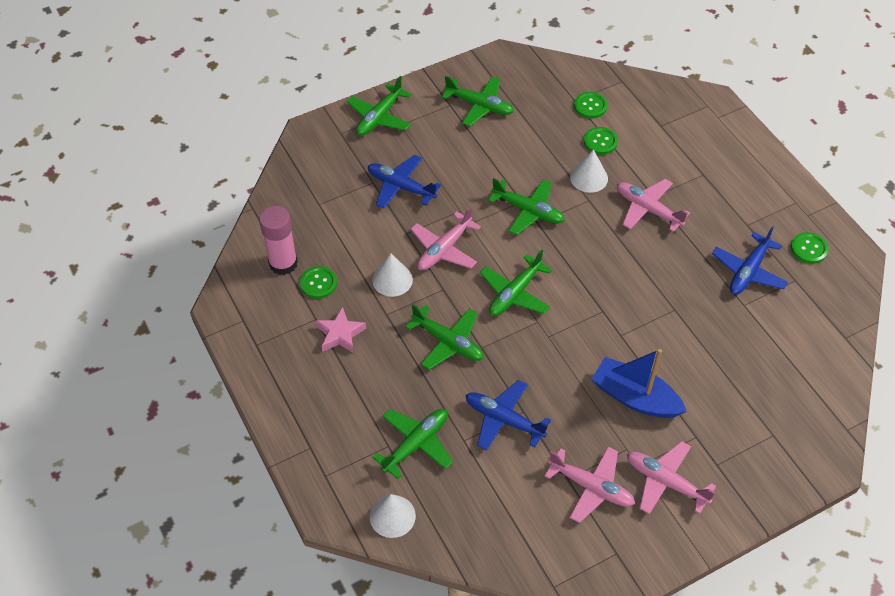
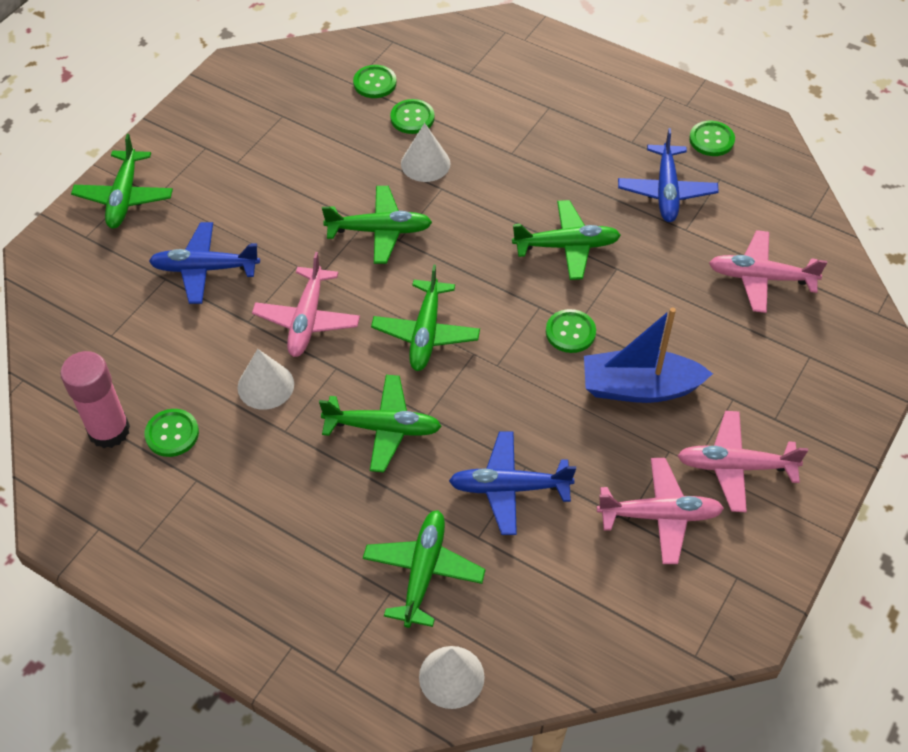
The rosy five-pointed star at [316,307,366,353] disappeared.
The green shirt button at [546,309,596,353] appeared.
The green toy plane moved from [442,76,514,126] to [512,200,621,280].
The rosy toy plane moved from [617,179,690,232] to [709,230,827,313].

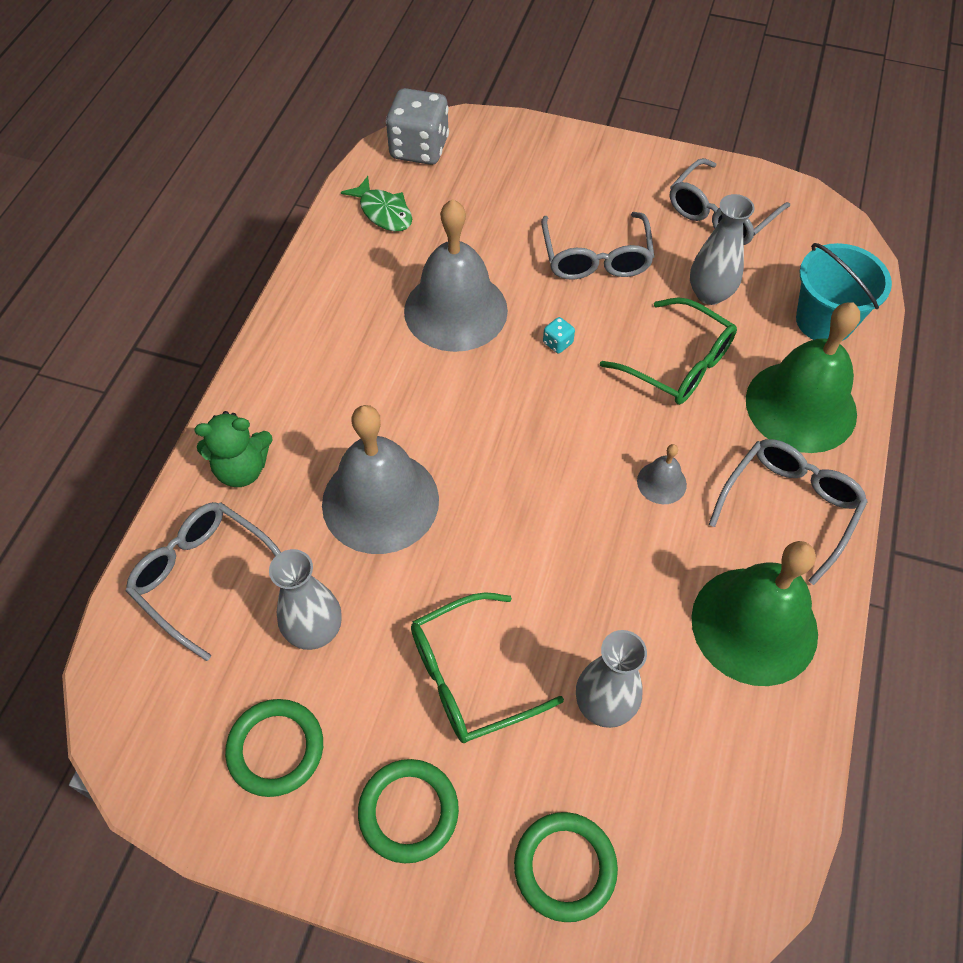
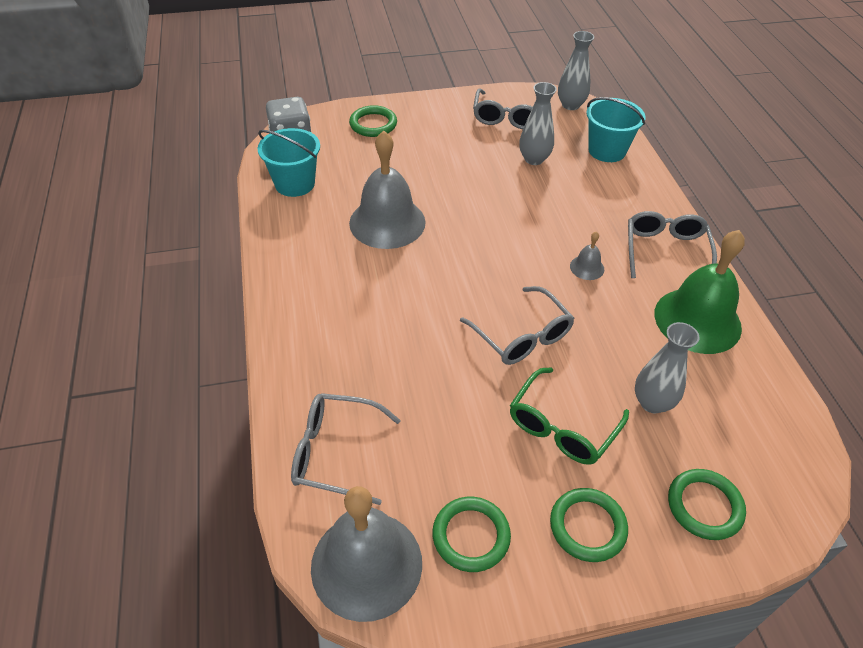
The green teddy bear at [195,411,273,487] disappeared.
The teal game die at [543,317,575,353] disappeared.
The green glasses at [600,297,737,405] disappeared.
The green hand bell at [746,302,860,453] disappeared.
The green hoop at [349,105,397,137] appeared.
The gray vase moved from [269,549,342,650] to [558,31,594,110].
The gray hand bell moved from [322,405,439,554] to [311,486,422,622].
The gray glasses moved from [541,212,654,280] to [460,286,574,365].
The green fish at [341,176,412,231] was replaced by the teal sand bucket at [258,128,320,197].

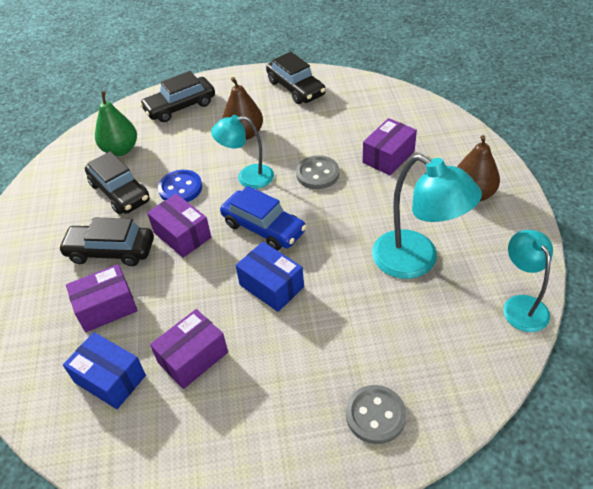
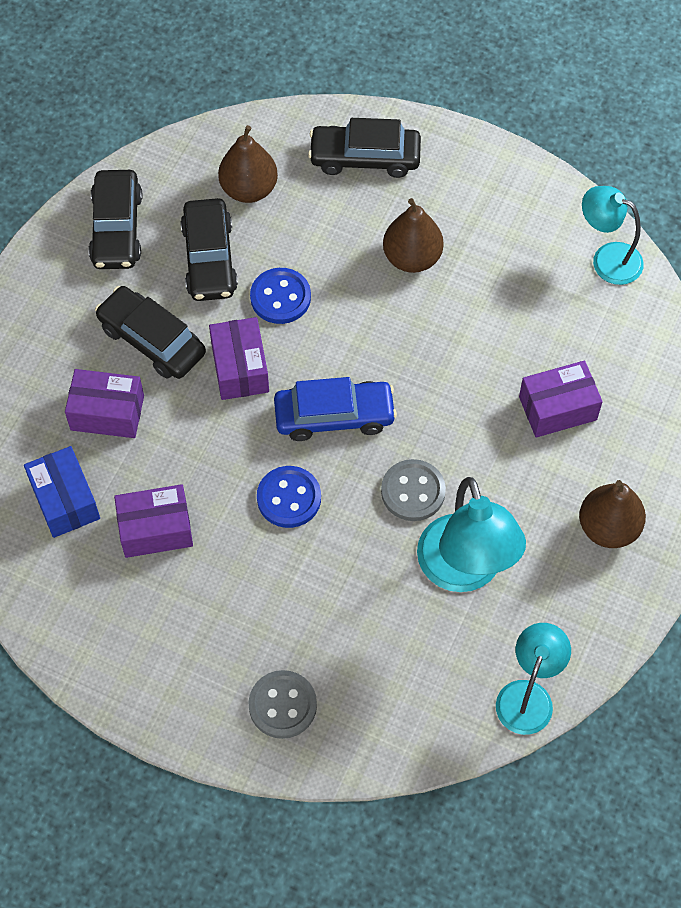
The teal desk lamp moved from [211,115,274,189] to [582,186,644,285].
The ebony automobile moved from [266,52,326,104] to [88,170,142,269].
The gray shirt button moved from [296,155,339,189] to [381,459,446,521].
The blue parcel at [236,242,304,312] was replaced by the blue shirt button at [257,466,321,528].
The green pear at [95,91,137,156] became the dark brown pear at [218,125,278,203].
The blue automobile at [220,186,307,251] turned 75 degrees counterclockwise.

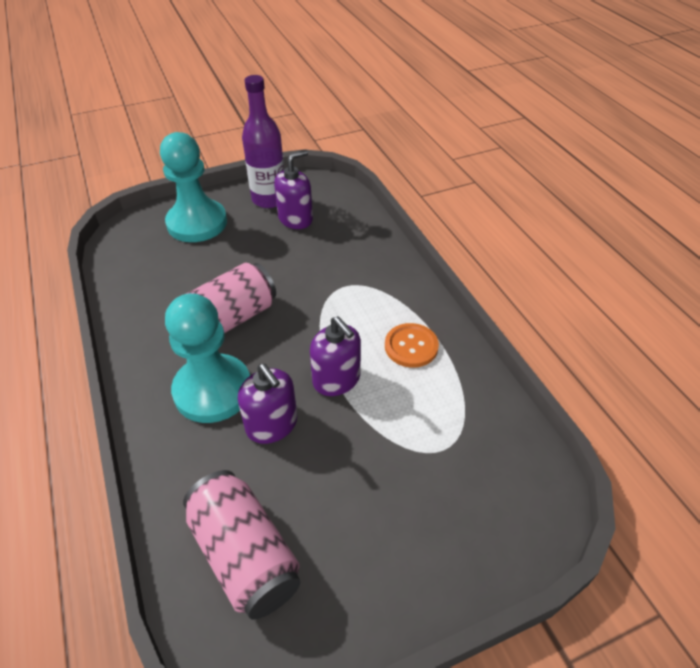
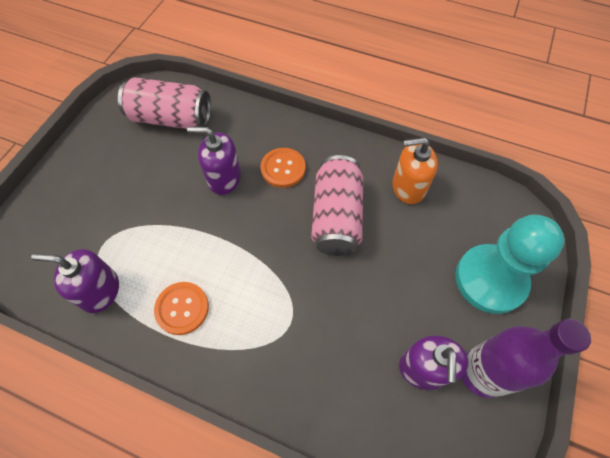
The bright orange pump bottle at [392,137,438,204] appeared.
The purple pump bottle moved from [310,316,361,396] to [31,249,119,313].
The teal chess pawn at [165,293,250,423] was replaced by the bright orange shirt button at [260,148,306,188].

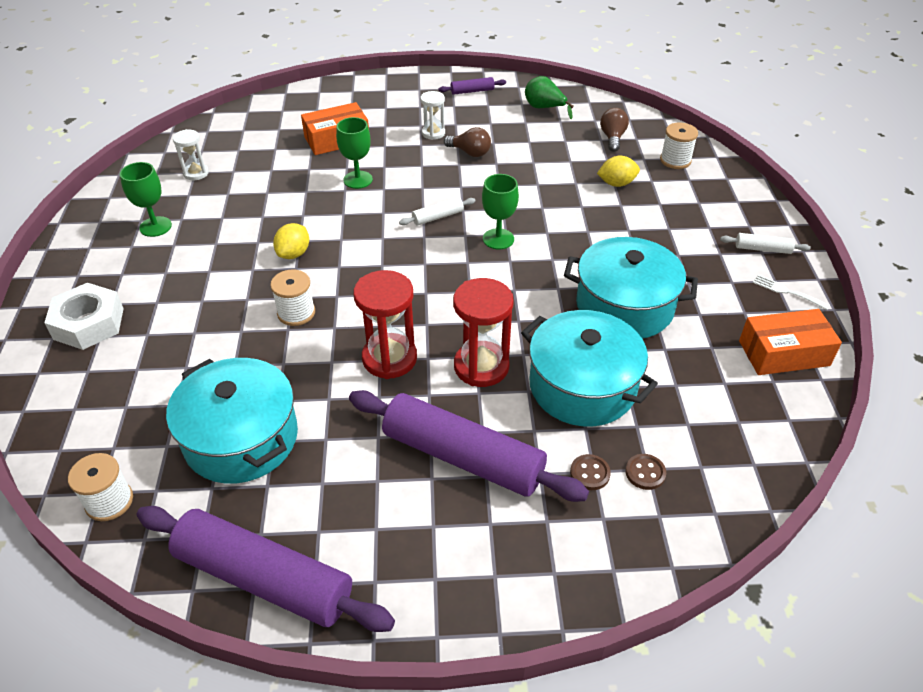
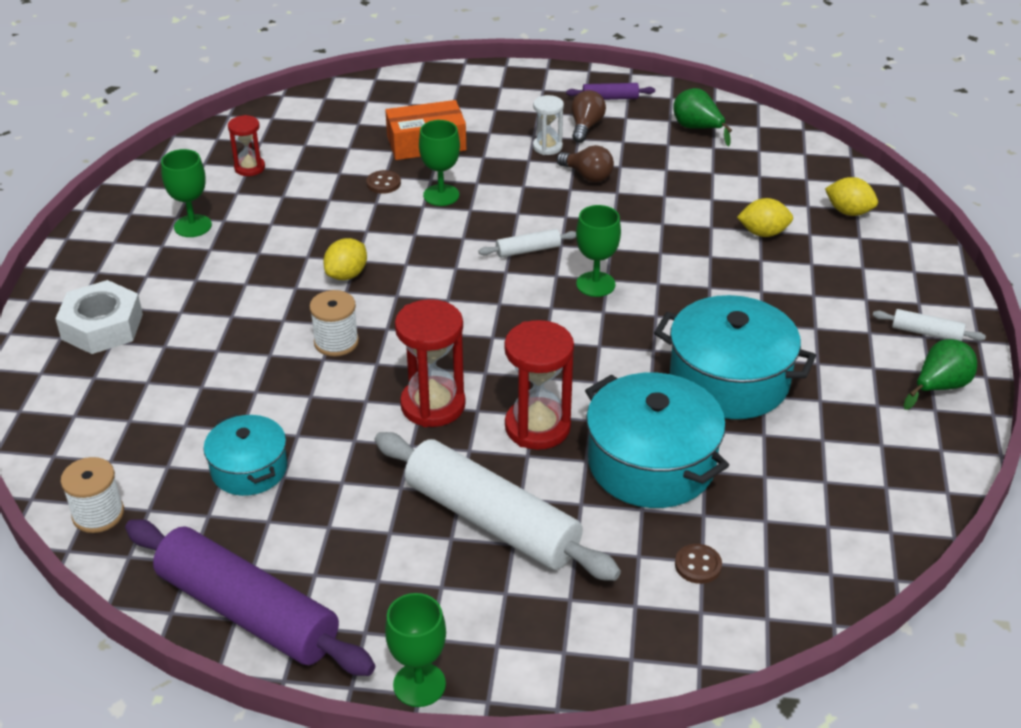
The bright orange parcel at [739,309,842,375] disappeared.
The green wine glass at [385,593,446,707] appeared.
The dark brown shirt button moved from [570,454,611,490] to [366,170,401,194].
The dark brown bulb moved from [600,108,629,152] to [571,90,606,143].
The pure white spool at [660,122,698,169] was replaced by the yellow citrus fruit at [825,177,878,216].
The pure white table fork at [753,274,830,310] was replaced by the green pear at [904,339,977,410].
The pure white hourglass at [173,129,209,180] became the red hourglass at [228,115,265,176].
The purple rolling pin at [349,390,589,502] became the pure white rolling pin at [375,432,621,581].
The teal cooking pot at [166,358,298,484] changed to 0.59 times the size.

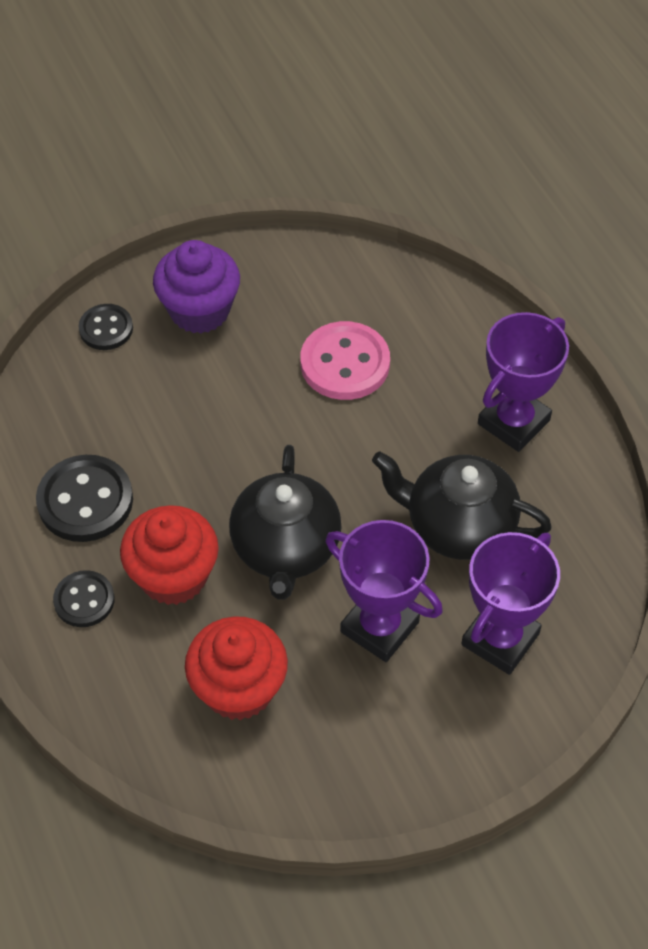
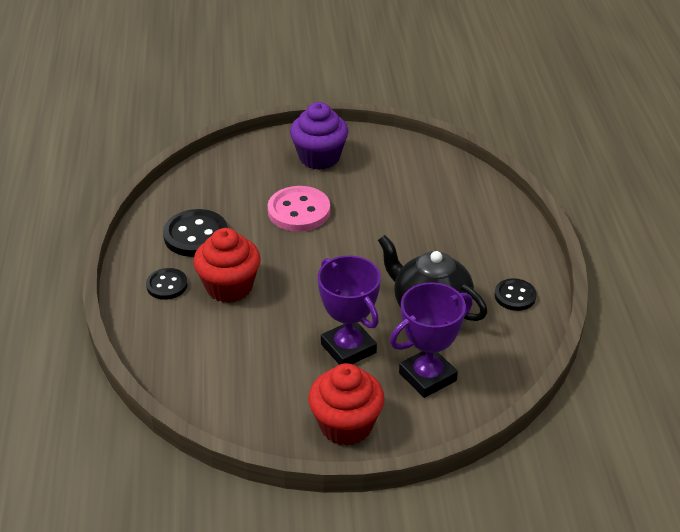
The ebony china teapot at [229,445,342,600] disappeared.
The purple award cup at [478,312,569,452] disappeared.
The ebony shirt button moved from [79,304,133,350] to [494,278,537,311].
The red cupcake moved from [185,617,288,720] to [308,363,385,446].
The rosy shirt button moved from [300,321,390,400] to [268,186,330,232].

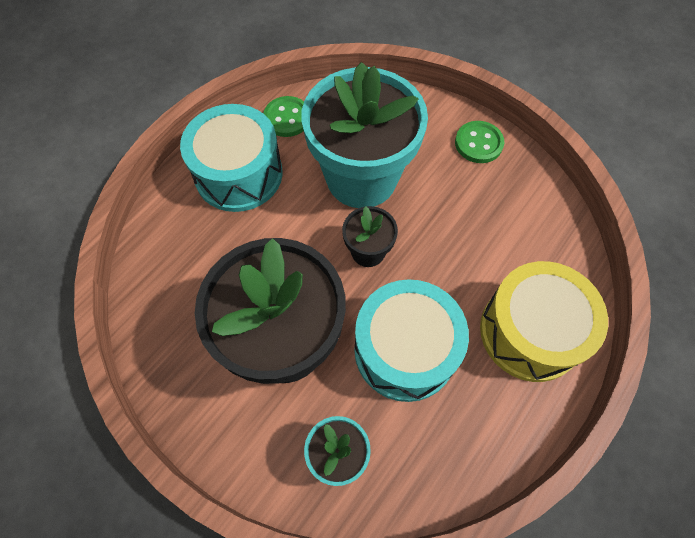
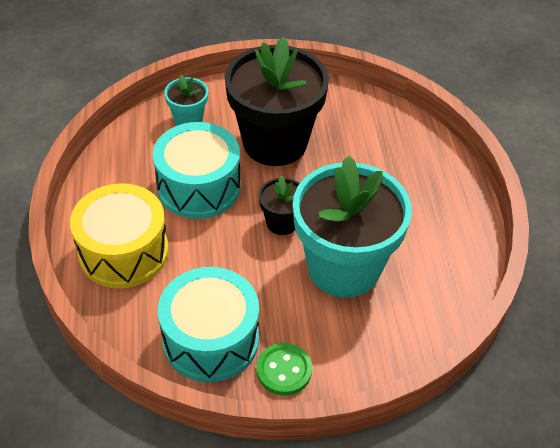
The green shirt button at [263,96,304,137] disappeared.
The teal drum moved from [180,104,283,212] to [158,267,259,382].

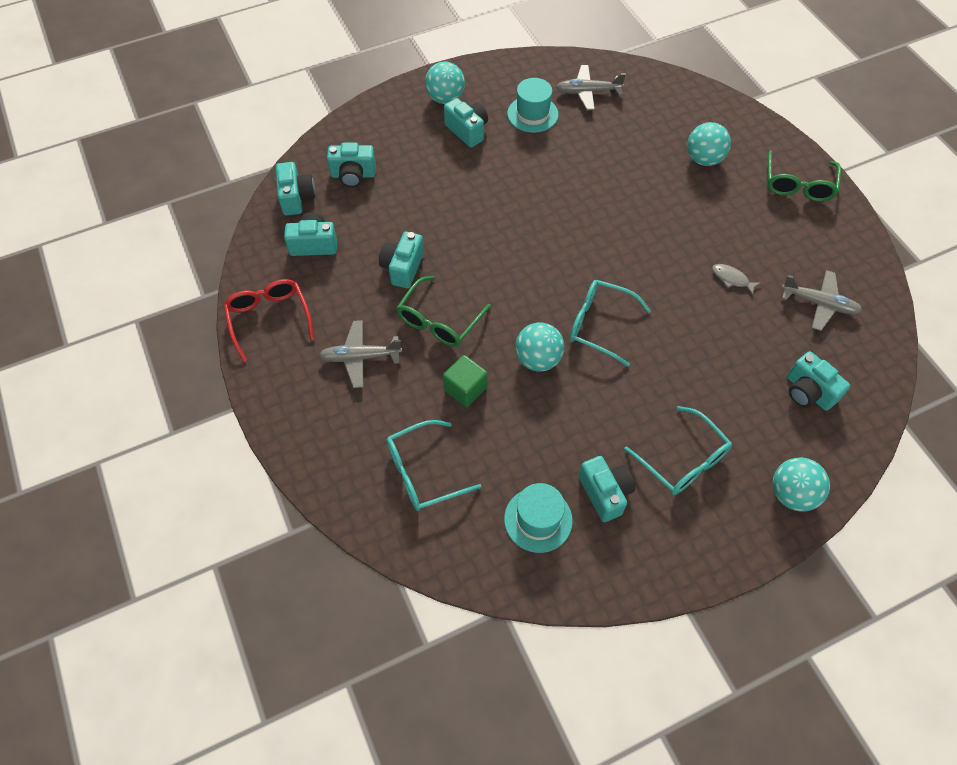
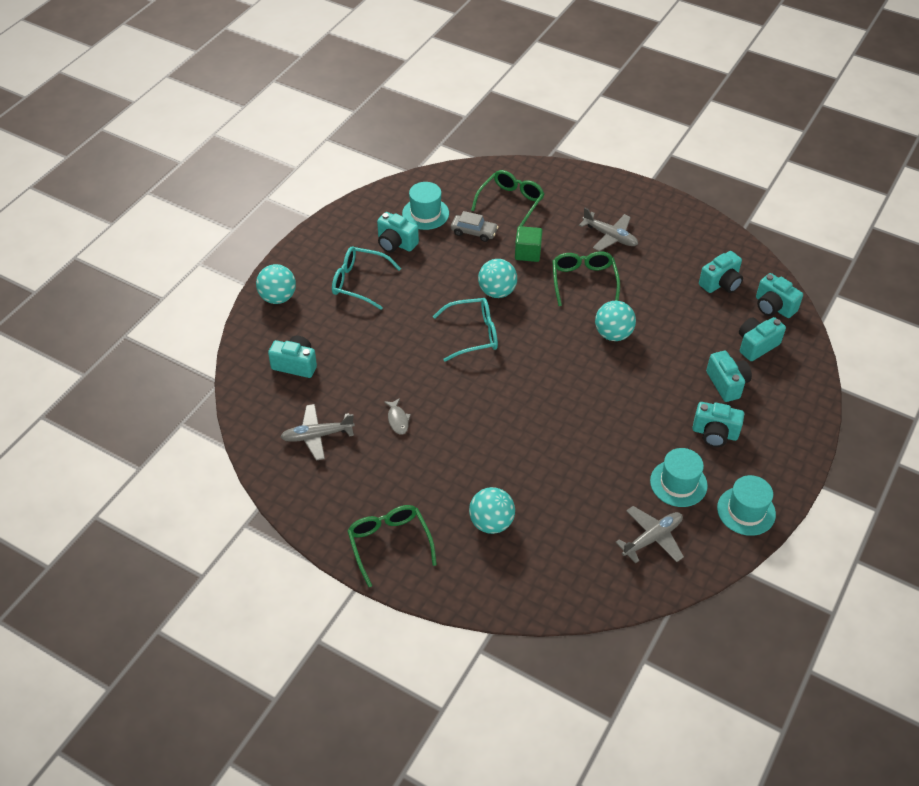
The red glasses at [224,279,315,362] disappeared.
The gray automobile at [451,211,499,242] appeared.
The teal tall hat at [717,475,776,536] appeared.
The teal camera moved from [379,232,424,288] to [706,351,752,402].
The teal ball moved from [425,62,465,104] to [595,301,636,341].
The teal glasses at [387,420,482,511] became the green glasses at [471,170,544,226].
The gray toy plane at [319,320,402,388] turned 75 degrees clockwise.
The gray fish at [712,264,761,295] turned 75 degrees clockwise.

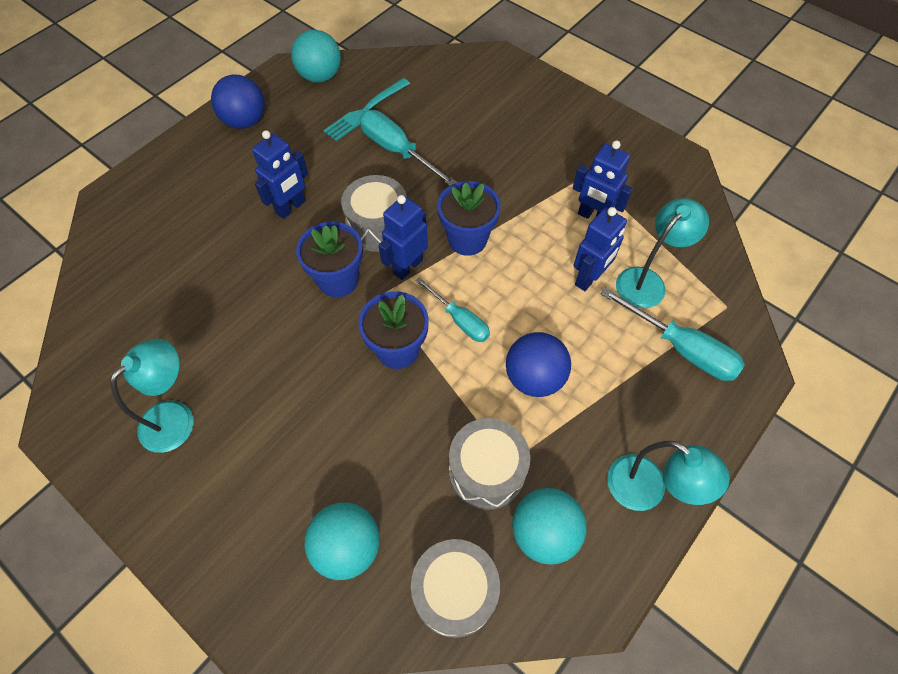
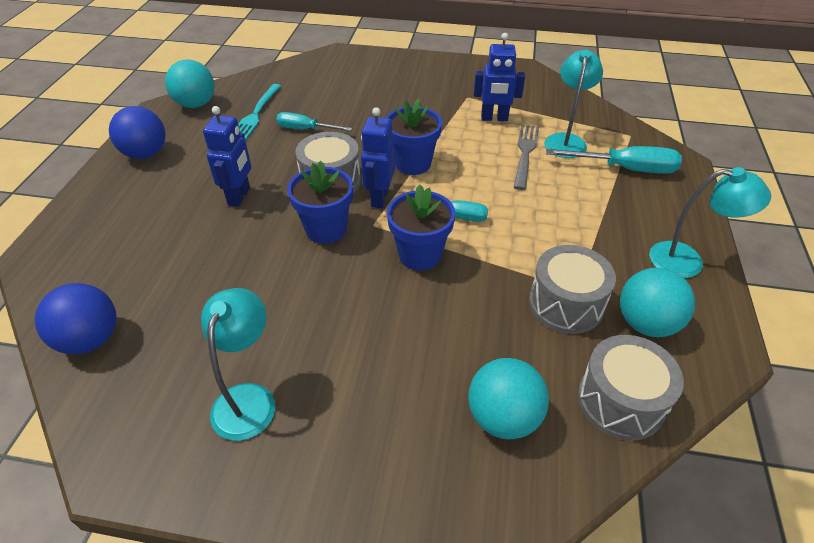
The blue ball moved from [506,332,571,397] to [35,283,117,354].
The blue robot figure at [574,207,627,291] was replaced by the gray table fork at [514,125,539,190].
The teal flat screwdriver at [359,110,458,186] changed to 0.65 times the size.

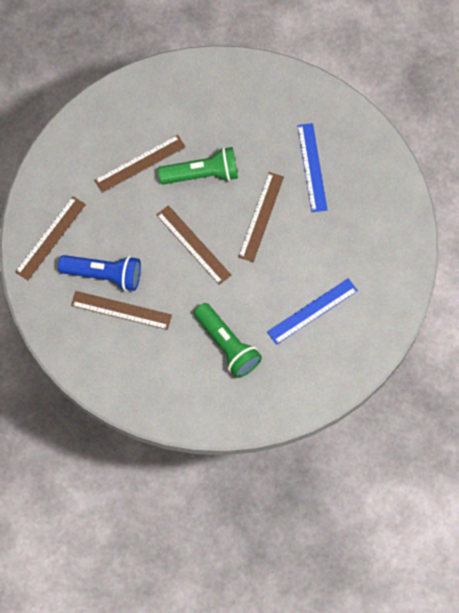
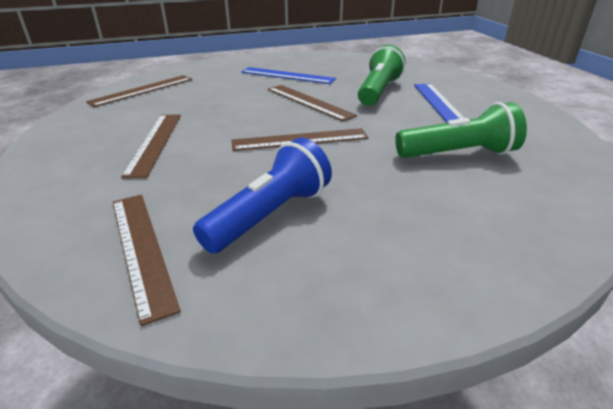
The dark brown ruler moved from [71,291,172,330] to [86,75,192,107].
The green flashlight moved from [158,147,238,184] to [358,45,405,106].

